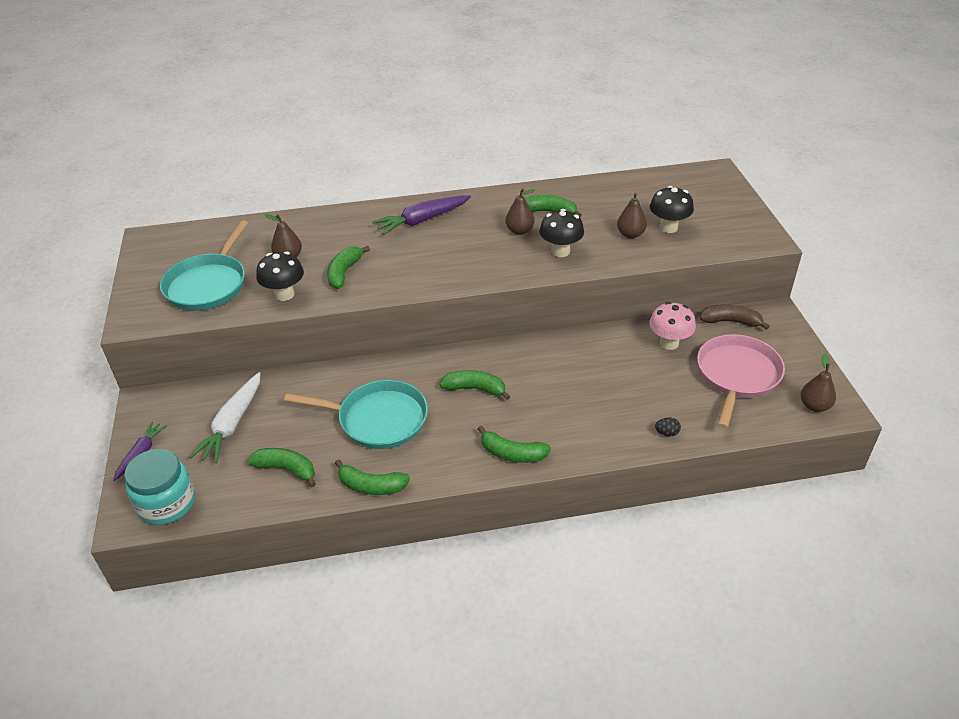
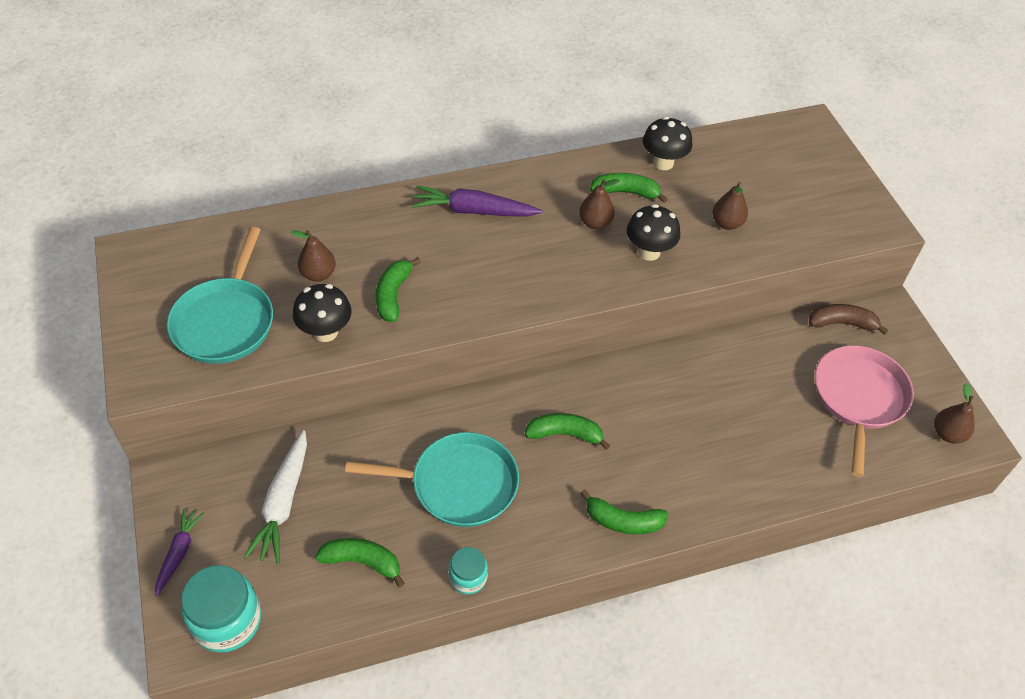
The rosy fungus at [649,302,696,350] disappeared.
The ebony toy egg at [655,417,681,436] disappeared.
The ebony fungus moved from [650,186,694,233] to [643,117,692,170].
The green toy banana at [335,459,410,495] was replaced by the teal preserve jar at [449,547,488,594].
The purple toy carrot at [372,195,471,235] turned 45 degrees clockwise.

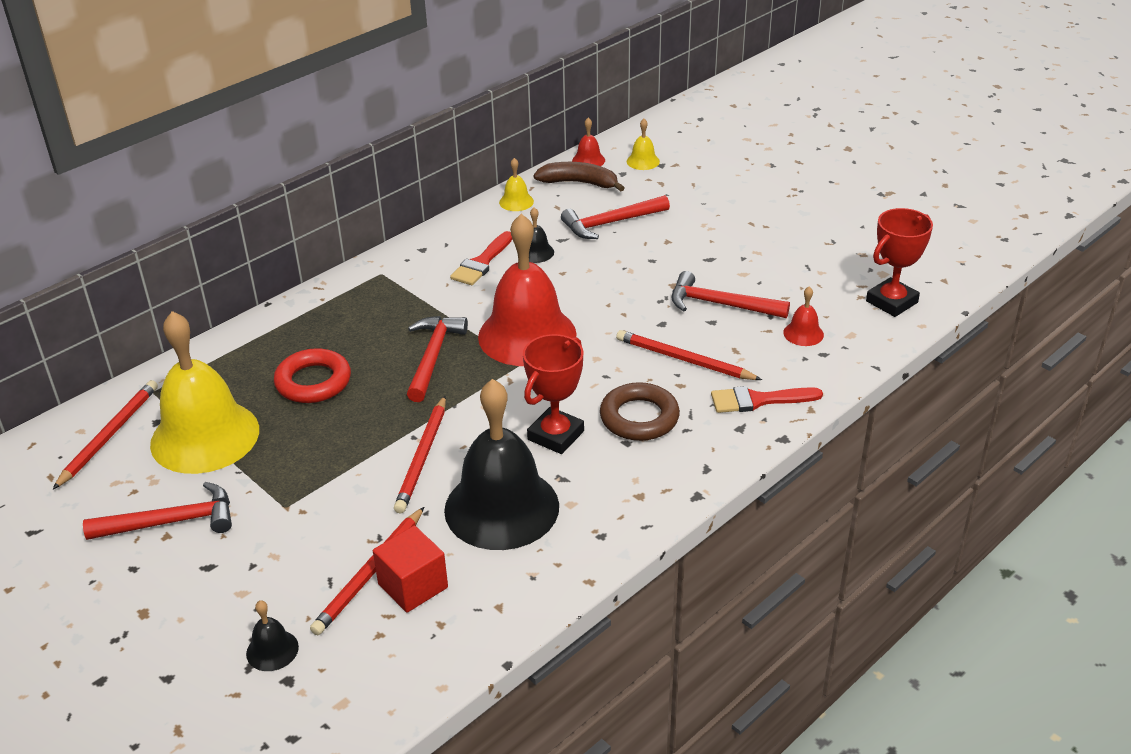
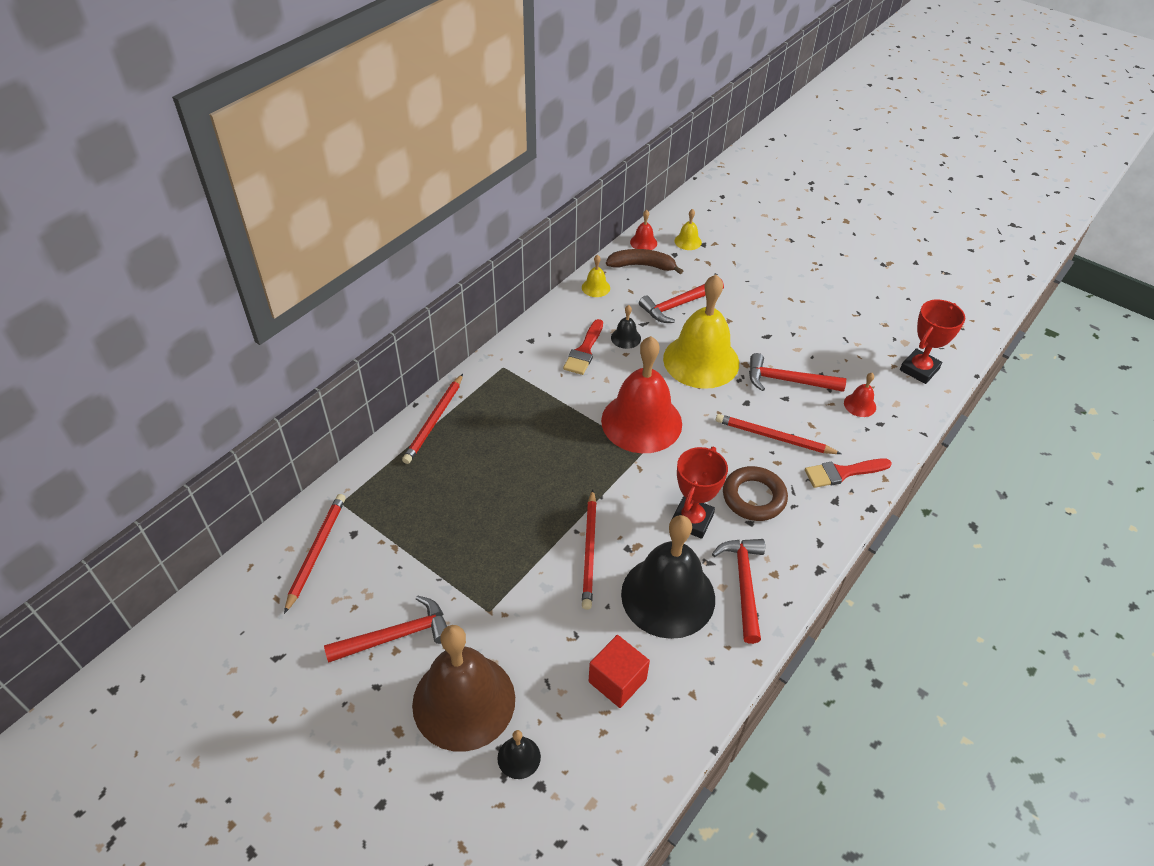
The red hoop at [274,348,351,403] disappeared.
The dark brown hand bell at [412,625,515,752] appeared.
The yellow hand bell moved from [150,311,259,474] to [663,275,739,389].
The red pencil moved from [310,507,424,635] to [402,374,463,464].
The red hammer moved from [407,316,468,402] to [712,539,765,644].

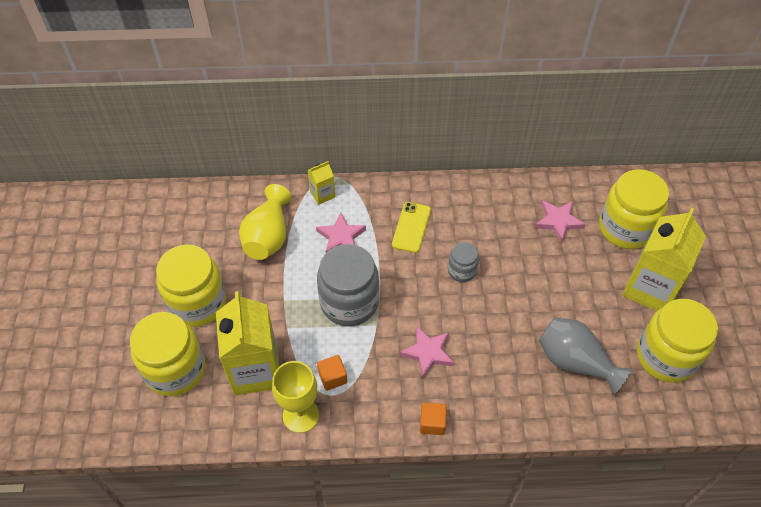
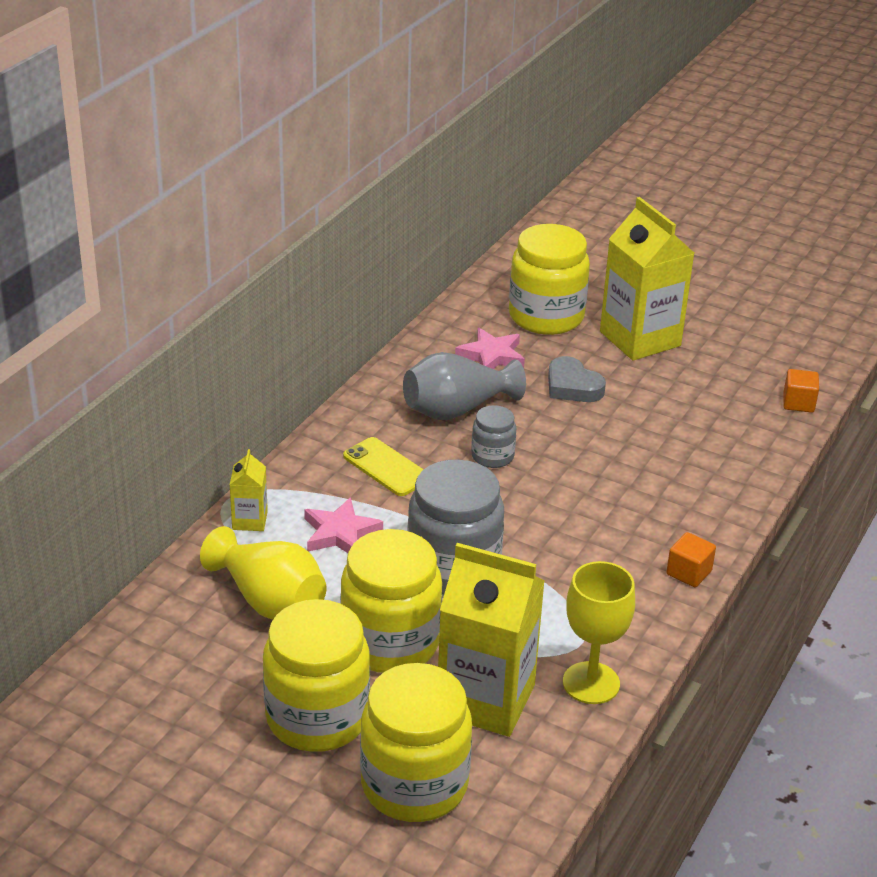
The rosy five-pointed star at [400,326,454,378] disappeared.
The gray heart at [548,356,606,402] appeared.
The bright orange block moved from [317,355,347,391] to [783,369,819,413].
The gray vase moved from [539,318,632,394] to [403,352,526,420].
The yellow preserve jar moved from [637,299,718,383] to [340,529,442,673].

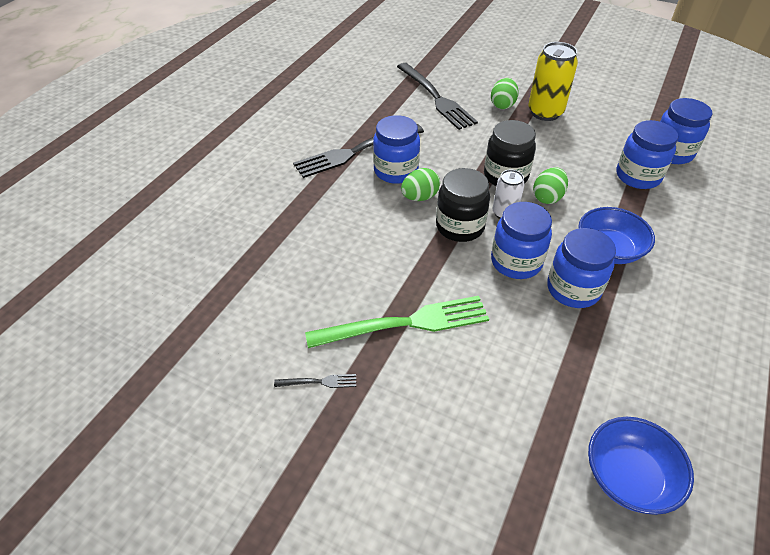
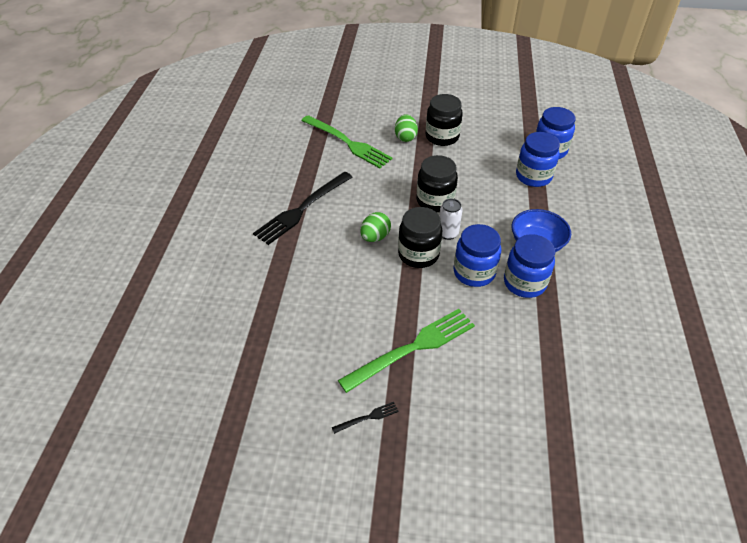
The blue preserve jar at [373,115,420,184] disappeared.
The green toy egg at [533,167,568,204] disappeared.
The blue serving bowl at [588,417,694,515] disappeared.
The yellow tin at [528,42,578,121] was replaced by the ebony preserve jar at [426,94,463,146].
The ebony table fork at [397,63,478,130] became the green table fork at [301,115,393,168].

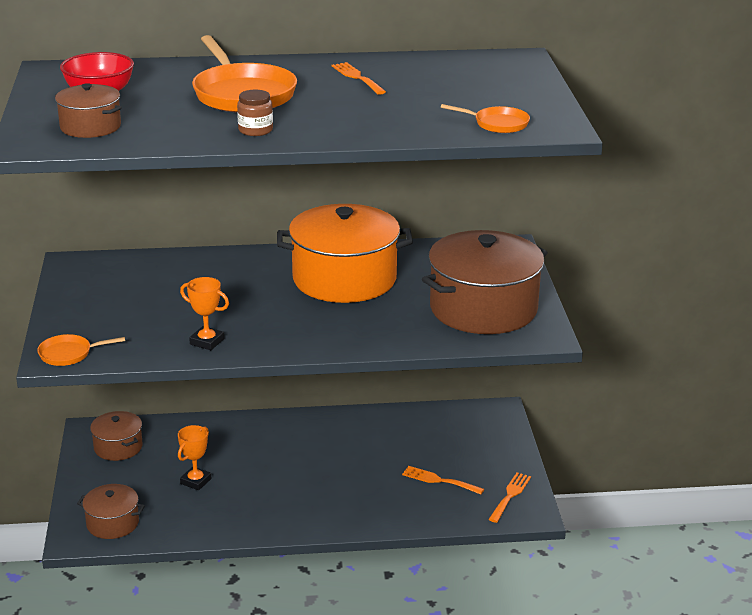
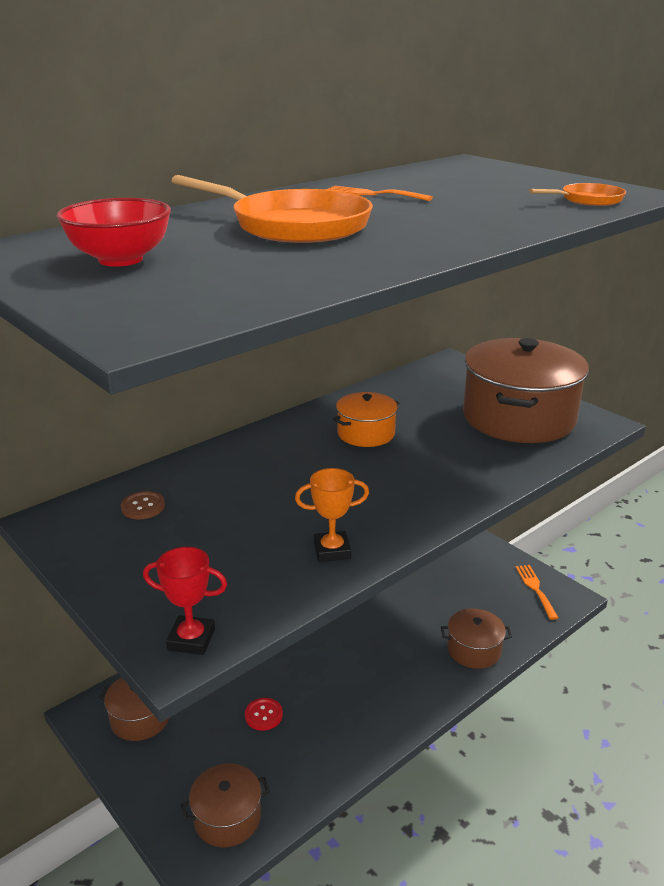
The dark brown preserve jar at [237,90,273,136] disappeared.
The bright orange table fork at [402,466,484,495] disappeared.
The dark brown shirt button at [121,491,165,519] appeared.
The dark brown cooking pot moved from [55,83,122,138] to [441,609,512,669].
The bright orange frying pan at [37,334,125,366] was replaced by the red award cup at [143,547,227,655].
The bright orange award cup at [178,425,212,490] was replaced by the red shirt button at [245,698,283,731].
The bright orange cooking pot at [277,204,413,303] changed to 0.50 times the size.

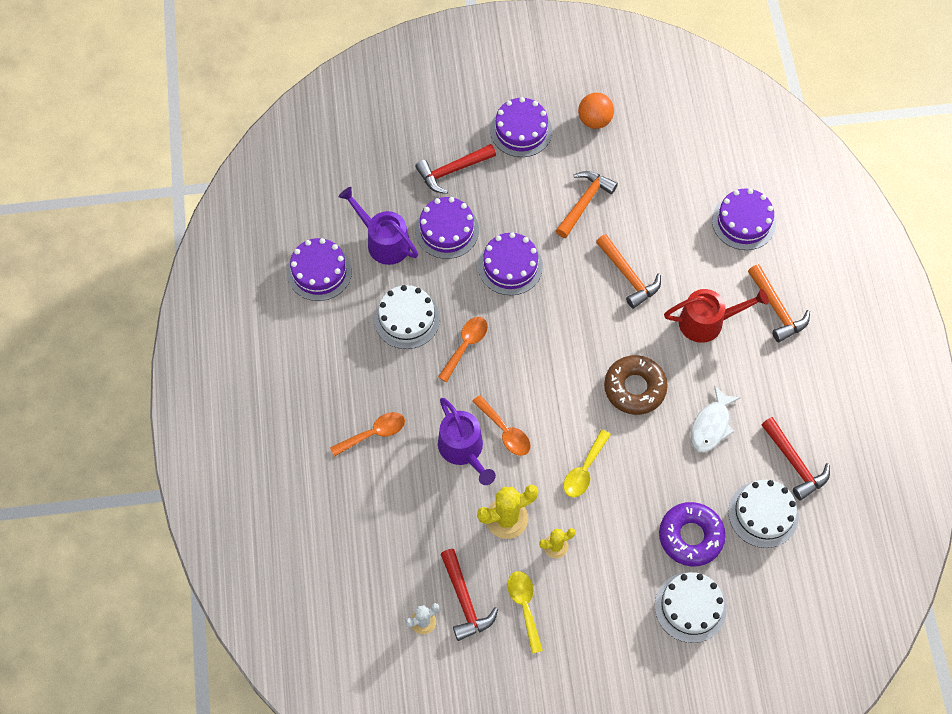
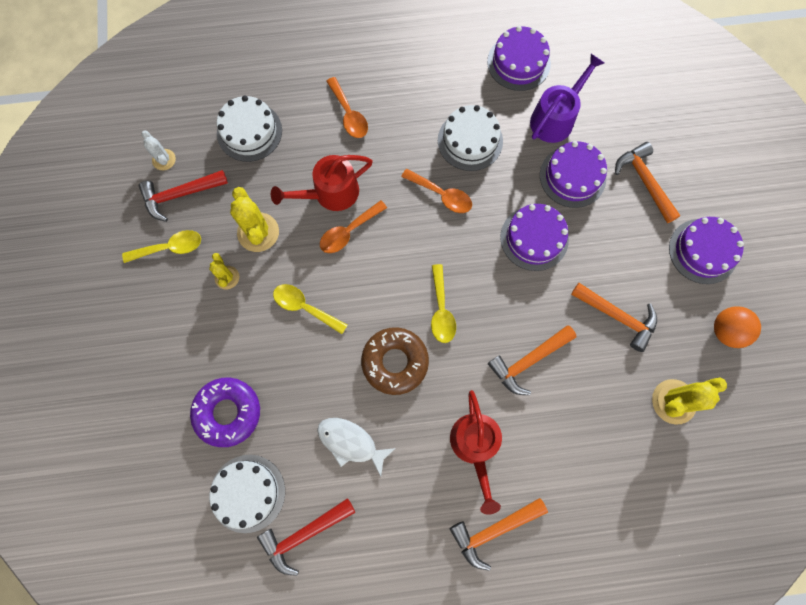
The purple cake at [712,188,776,250] disappeared.
The yellow teaspoon at [431,264,456,343] appeared.
The yellow prickly plant at [652,377,727,425] appeared.
The pure white cake moved from [655,572,727,643] to [217,96,282,162].
The red hammer at [415,144,496,194] became the bright orange hammer at [615,142,681,223].
The purple watering can at [438,398,496,485] became the red watering can at [271,155,373,211].

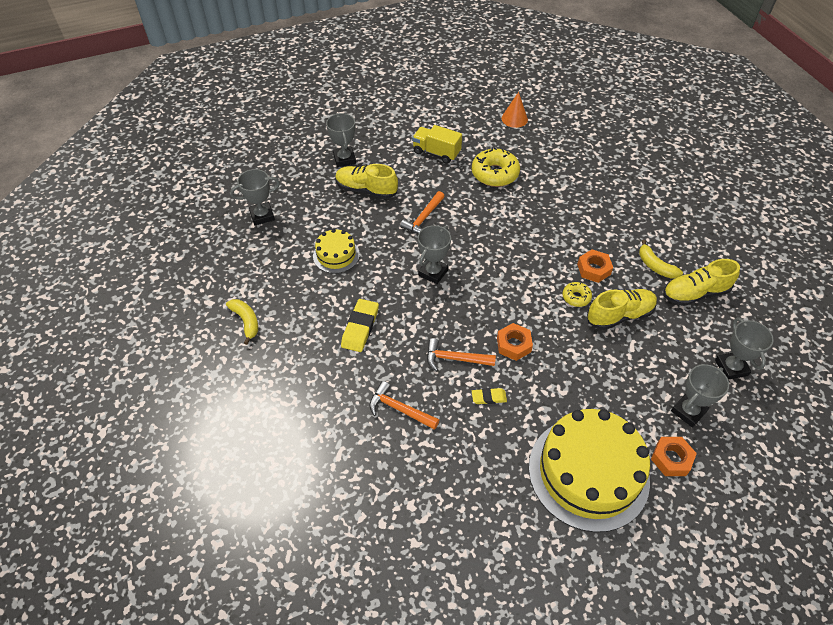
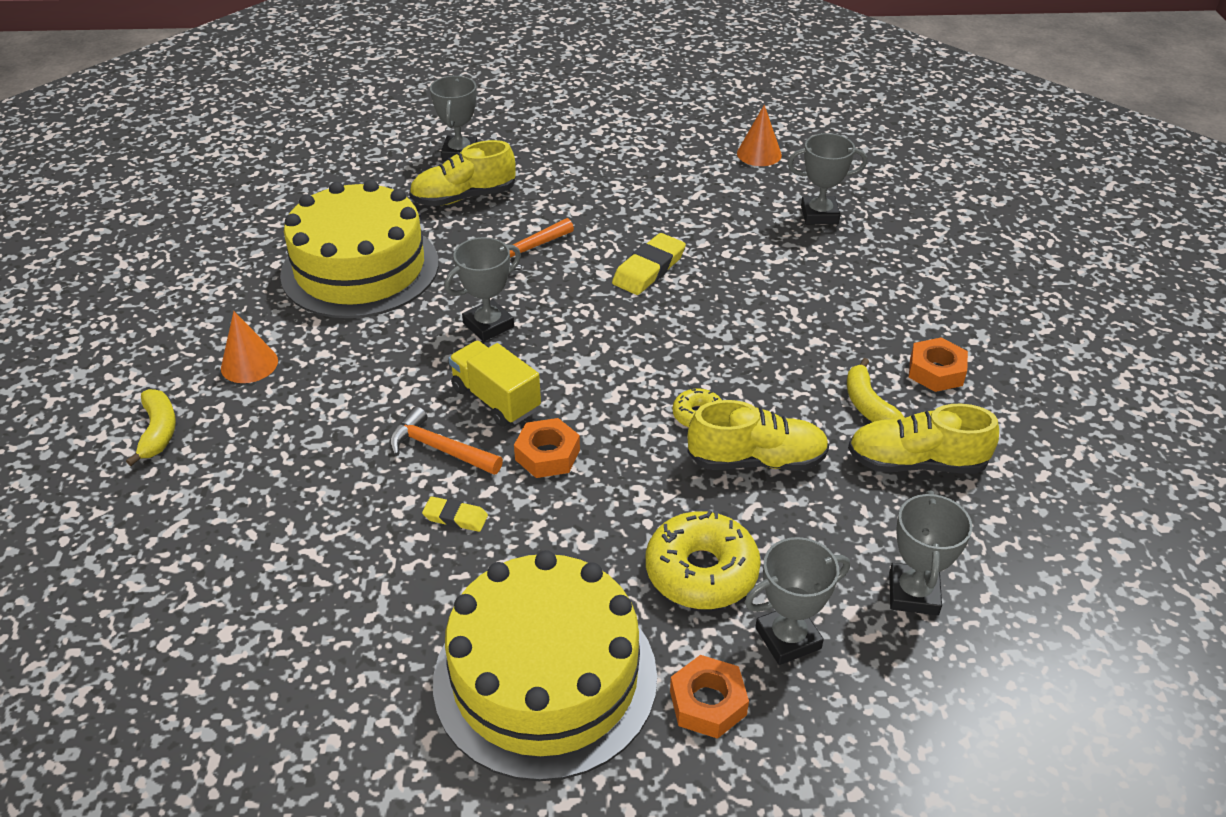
The bright orange hammer at [369,381,439,430] disappeared.
The bright orange cone shape at [221,311,278,383] appeared.
The yellow toy banana moved from [226,299,258,345] to [126,389,176,466].
The gray award cup moved from [230,169,280,225] to [788,133,867,224].
The yellow gum eraser moved from [341,299,379,352] to [612,233,686,295].
The yellow lorry moved from [412,125,462,164] to [448,341,541,427].
The yellow doughnut moved from [472,147,520,187] to [646,510,761,609].
The bright orange hexagon nut moved from [577,249,613,283] to [909,338,968,392].
The yellow shoe at [335,164,398,199] turned 60 degrees counterclockwise.
The yellow cake at [313,229,360,273] changed to 2.05 times the size.

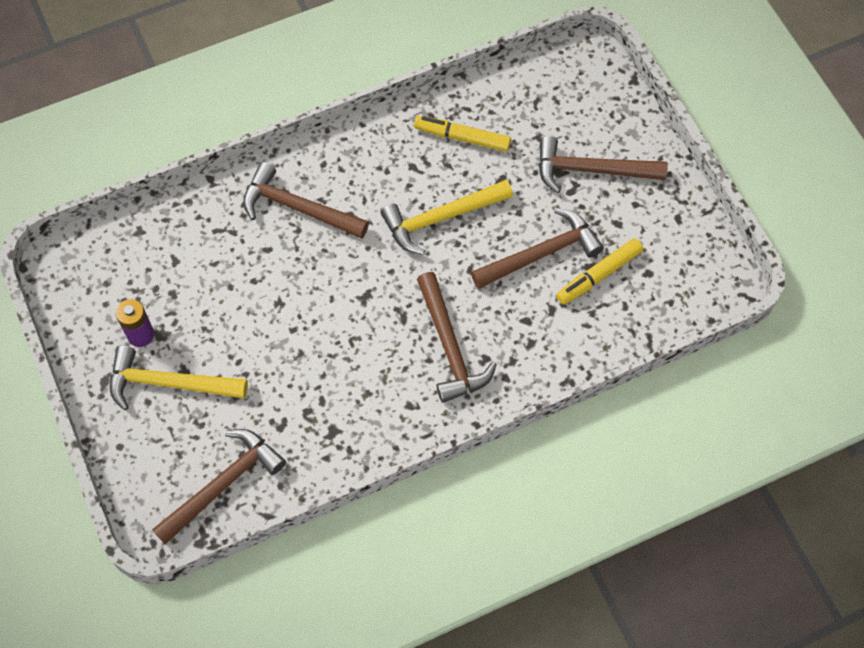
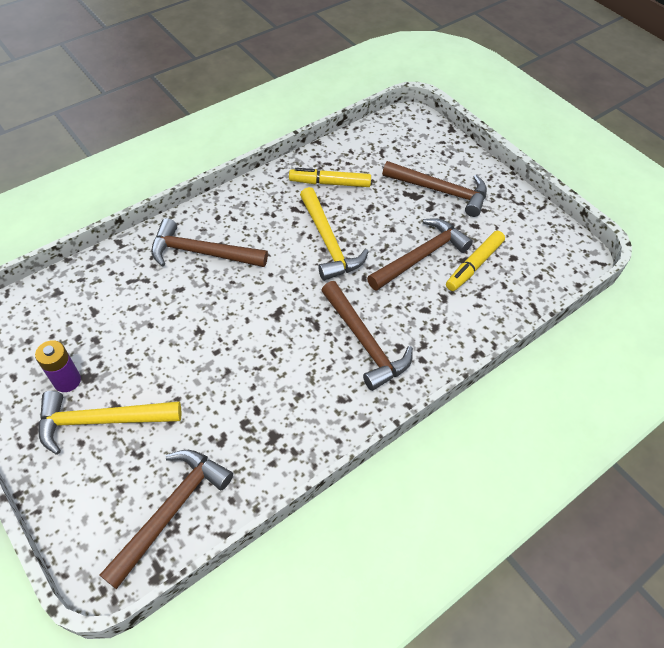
The yellow hammer at [380,180,513,255] turned 75 degrees counterclockwise.
The dark brown hammer at [539,136,668,193] turned 150 degrees counterclockwise.

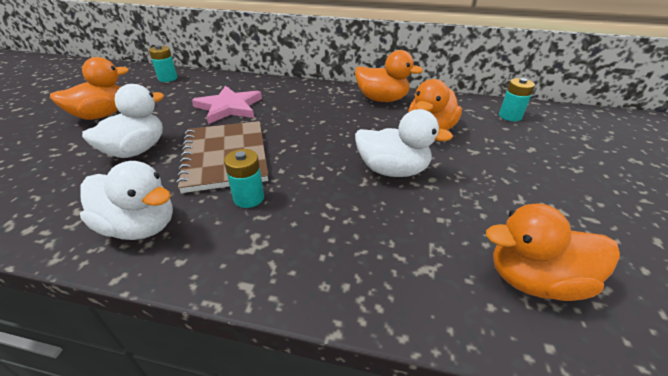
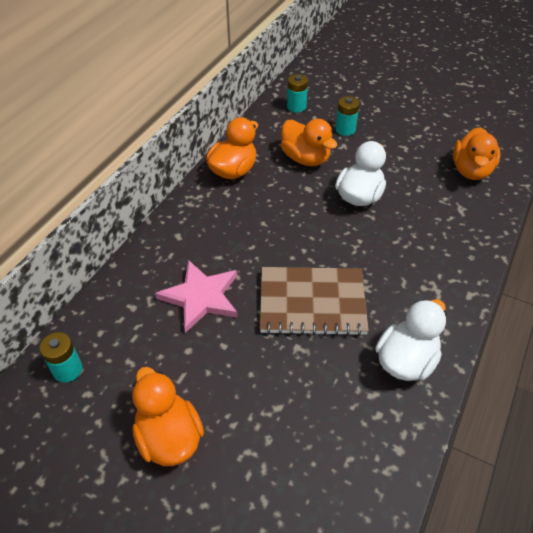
The pure white rubber duck at [82,84,164,158] disappeared.
The teal power cell moved from [224,149,264,208] to [335,96,360,136].

